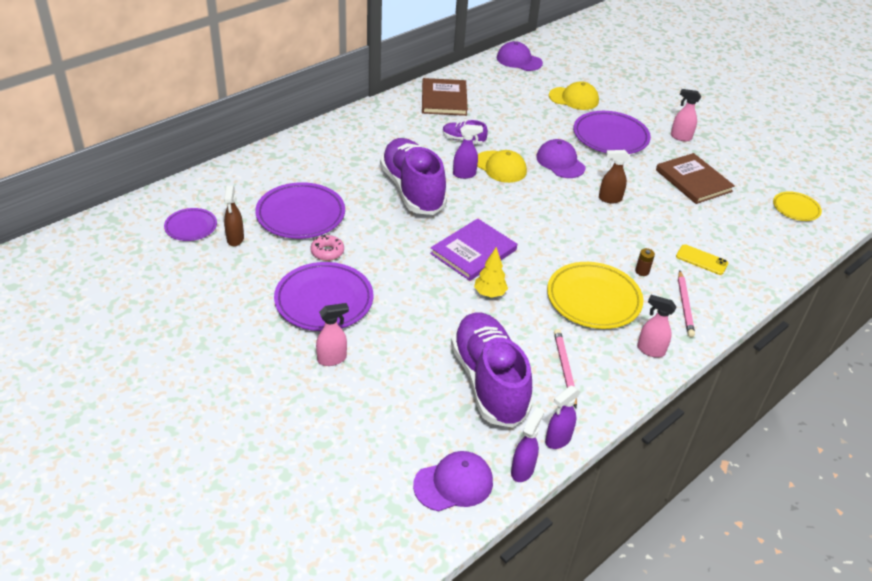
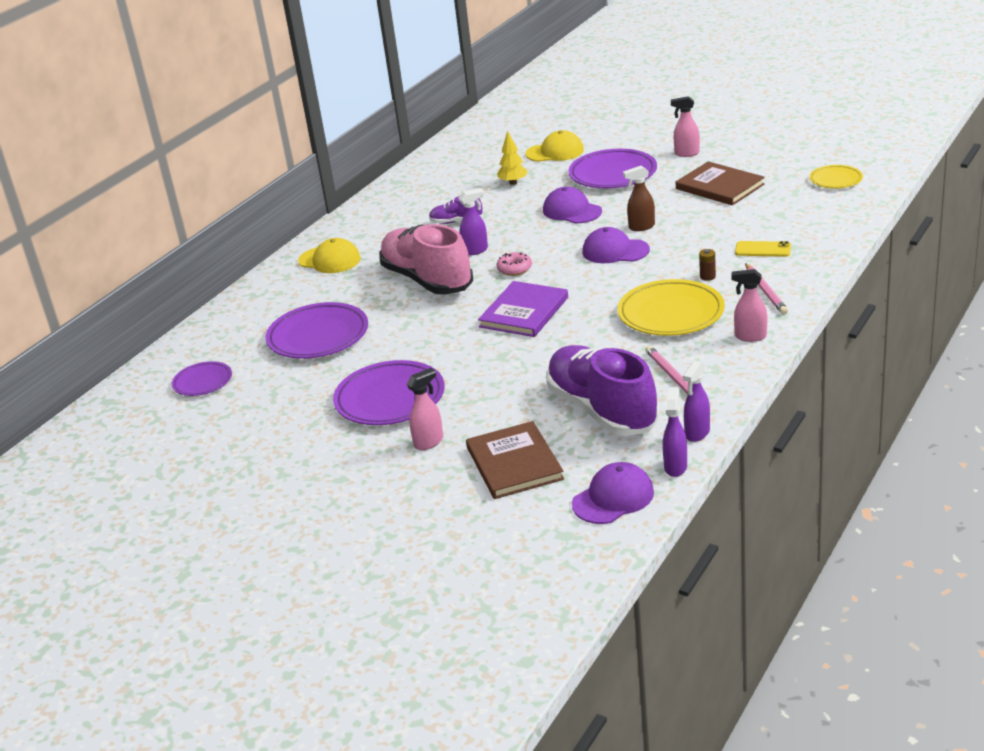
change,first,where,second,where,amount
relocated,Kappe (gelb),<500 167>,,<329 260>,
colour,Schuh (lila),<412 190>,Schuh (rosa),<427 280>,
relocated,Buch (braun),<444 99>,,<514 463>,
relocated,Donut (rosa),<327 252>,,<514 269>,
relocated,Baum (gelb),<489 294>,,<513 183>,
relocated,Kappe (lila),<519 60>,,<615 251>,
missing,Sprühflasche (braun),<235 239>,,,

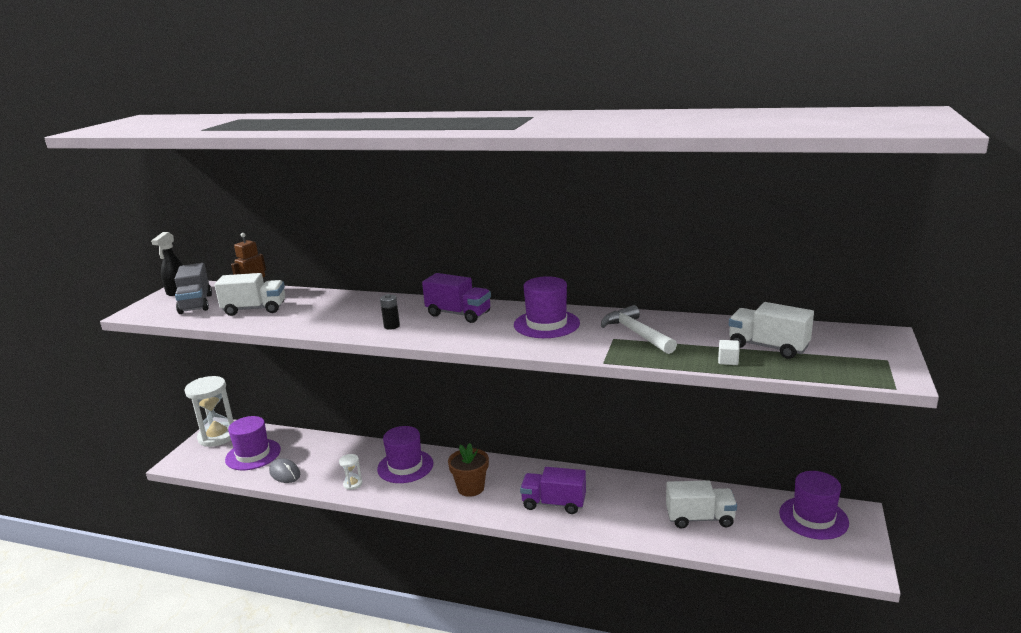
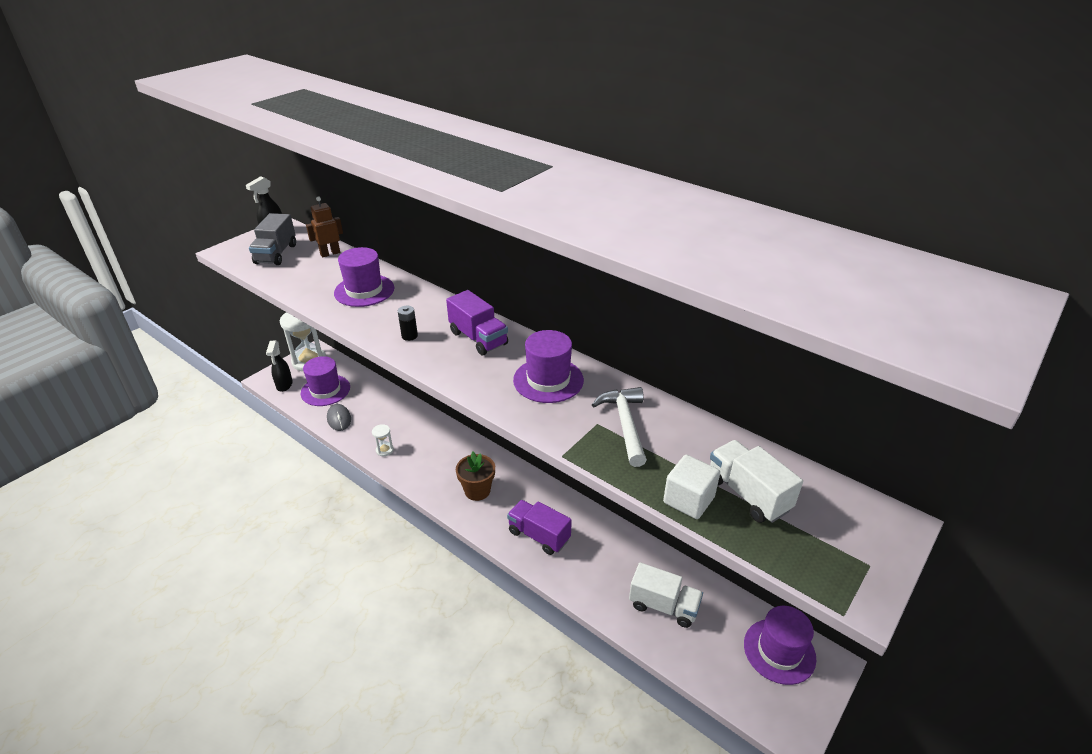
change,first,where,second,where,amount
appeared,,,Sprühflasche (schwarz),<284 385>,
relocated,Hut (lila),<405 466>,,<364 290>,
size,Kubus (weiß),<728 361>,,<688 500>,x1.83
missing,Lastwagen (weiß),<255 309>,,,

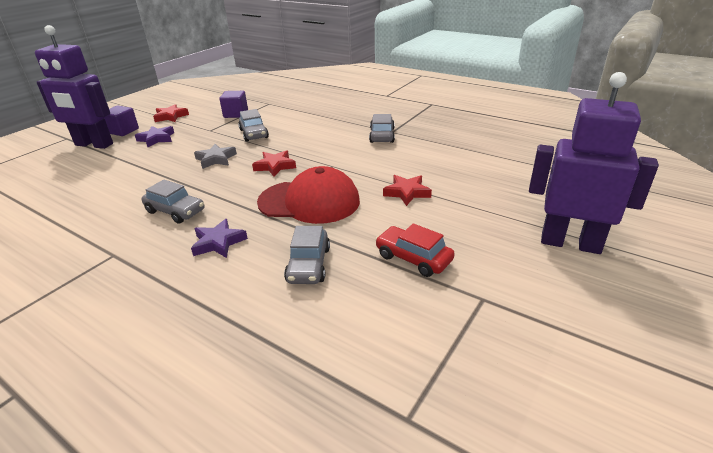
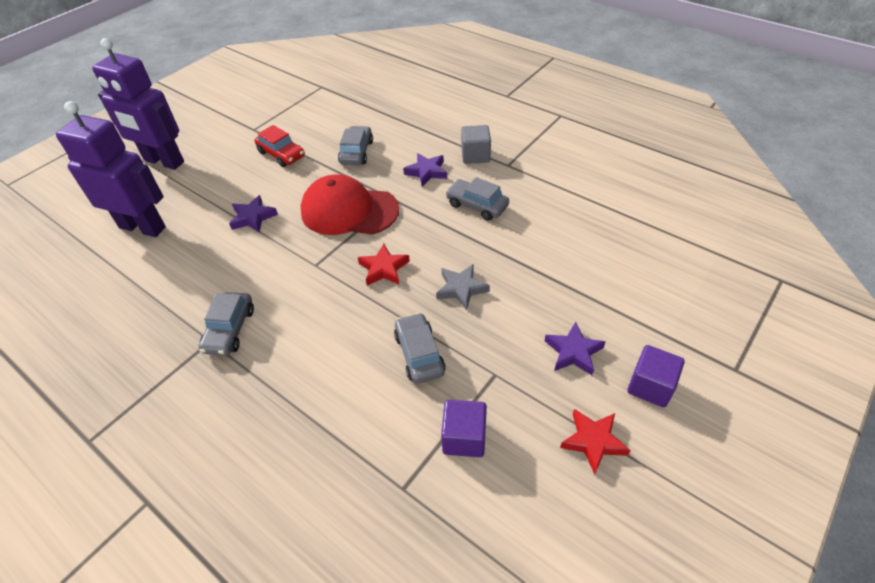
change,first,where,second,where,amount
relocated,Roboter (lila),<93 145>,,<143 227>,
colour,Stern (rot),<407 192>,Stern (lila),<253 217>,
appeared,,,Kubus (grau),<475 155>,

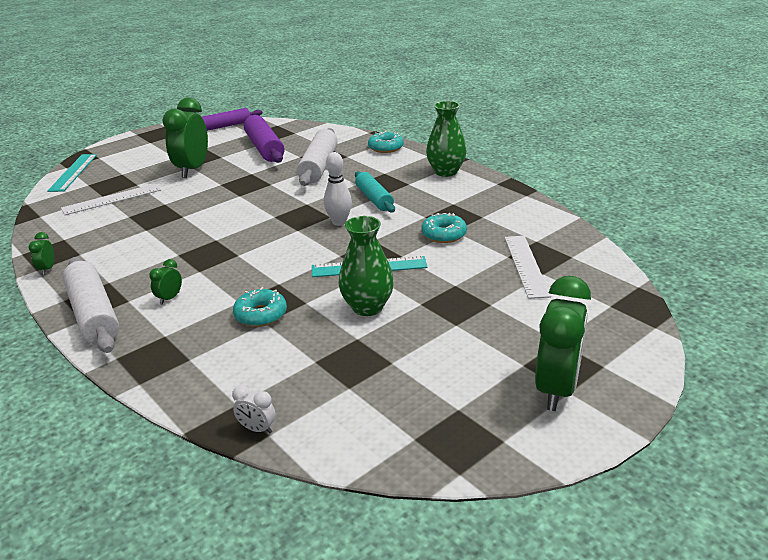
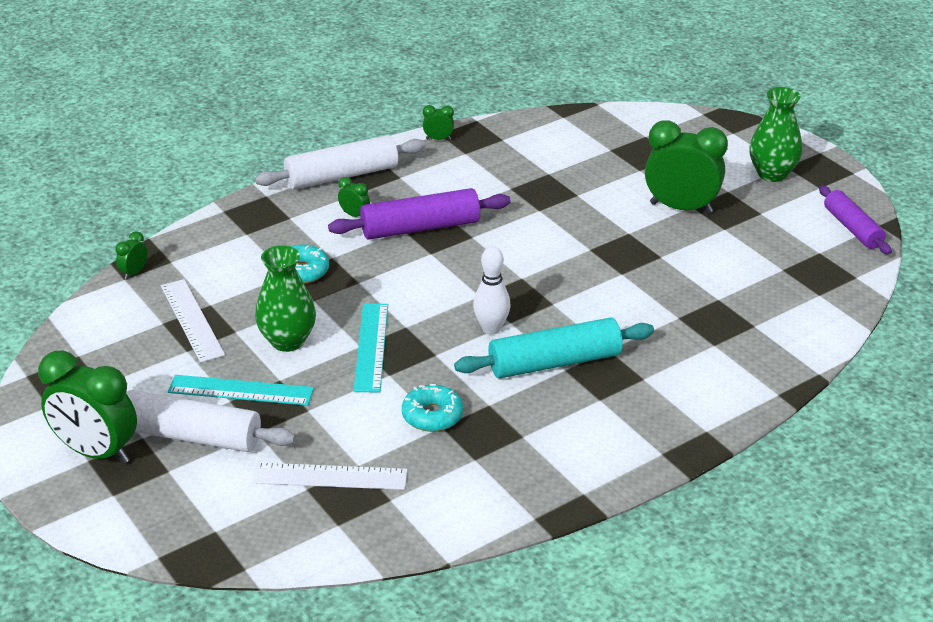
change,first,where,second,where,amount
colour,Wecker (weiß),<257 429>,Wecker (grün),<134 273>,
relocated,Nudelholz (weiß),<319 166>,,<191 436>,
relocated,Lineal (weiß),<112 199>,,<192 320>,
relocated,Lineal (türkis),<73 172>,,<241 390>,
relocated,Nudelholz (lila),<264 148>,,<420 228>,
size,Nudelholz (türkis),<374 199>,,<554 362>,x1.50
relocated,Vase (grün),<446 172>,,<772 174>,
missing,Donut (türkis),<386 148>,,,

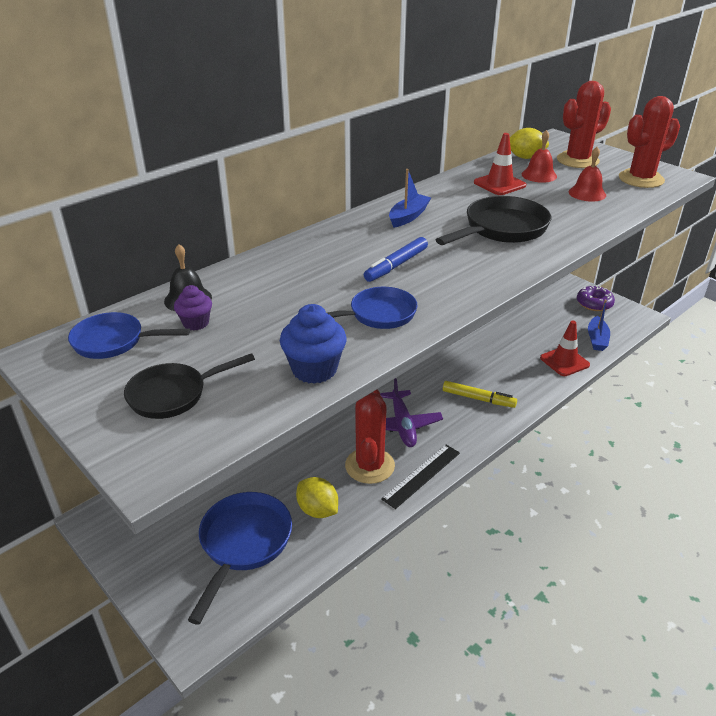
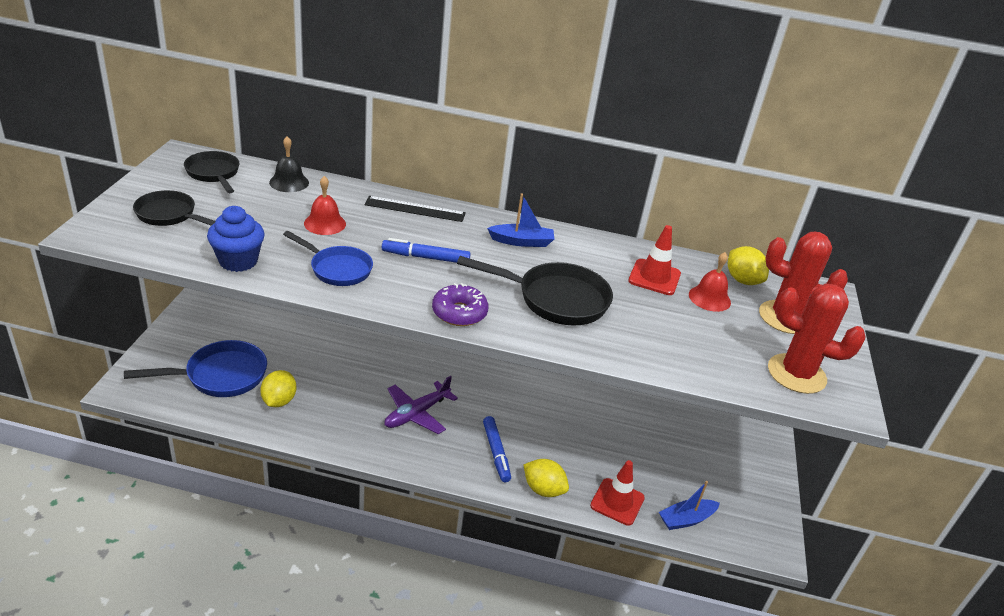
change,first,where,second,where,amount
colour,Pfanne (blau),<114 342>,Pfanne (schwarz),<214 174>,
relocated,Glocke (rot),<587 193>,,<325 223>,
relocated,Lineal (schwarz),<421 475>,,<415 209>,
relocated,Donut (lila),<594 303>,,<459 313>,
colour,Filzstift (gelb),<478 399>,Filzstift (blau),<496 452>,
appeared,,,Zitrone (gelb),<543 489>,
missing,Muffin (lila),<196 323>,,,
missing,Kaktus (rot),<369 466>,,,

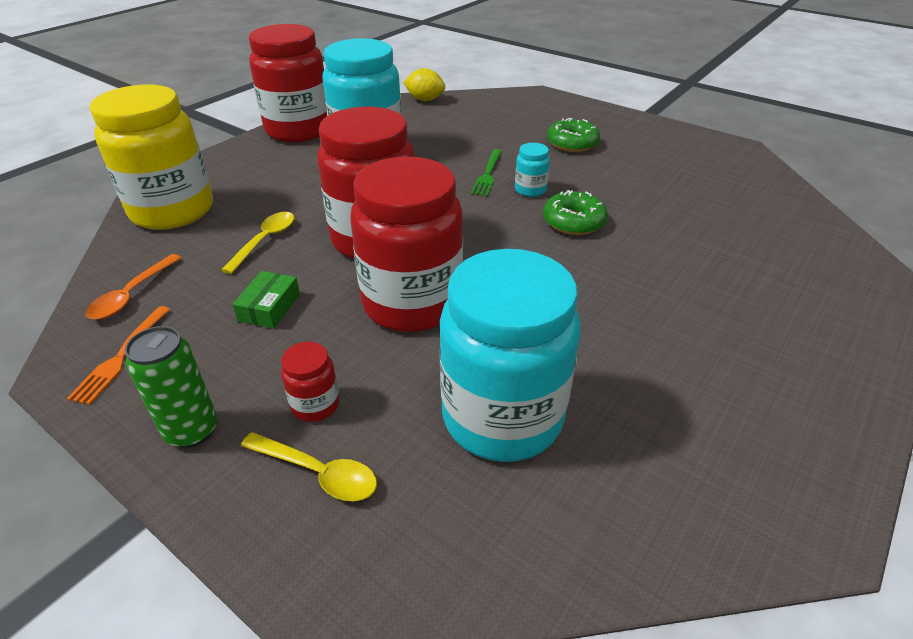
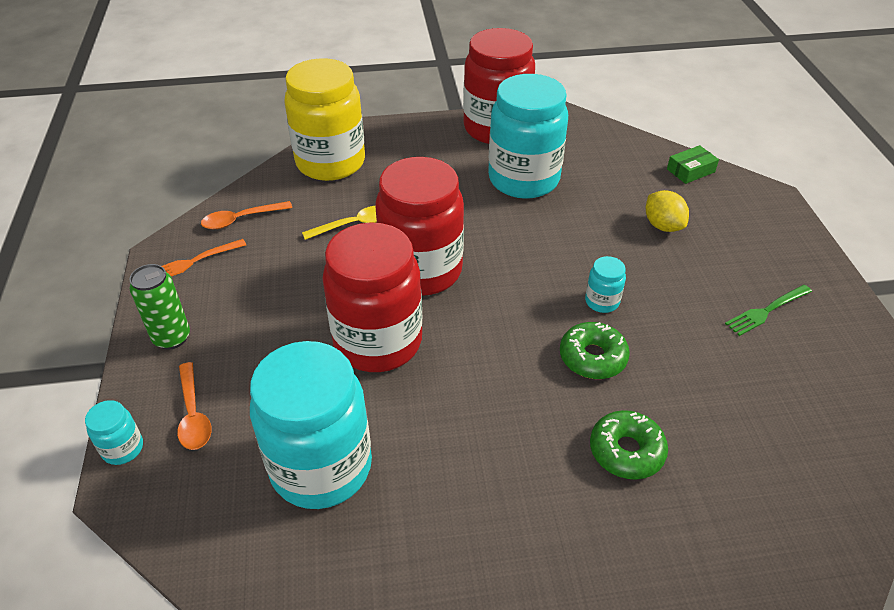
change,first,where,second,where,amount
appeared,,,Einmachglas (türkis),<123 449>,
colour,Löffel (gelb),<318 473>,Löffel (orange),<193 414>,
relocated,Donut (grün),<572 143>,,<626 451>,
relocated,Zitrone (gelb),<425 100>,,<663 226>,
relocated,Schachtel (grün),<269 307>,,<690 170>,
relocated,Gabel (grün),<488 174>,,<766 311>,
missing,Einmachglas (rot),<315 405>,,,

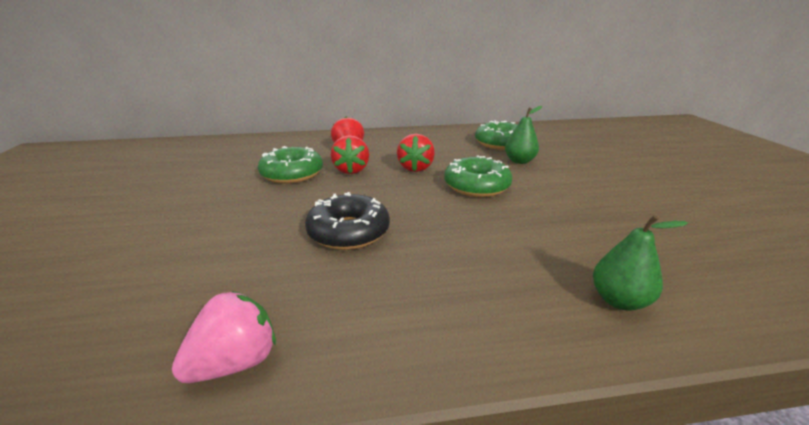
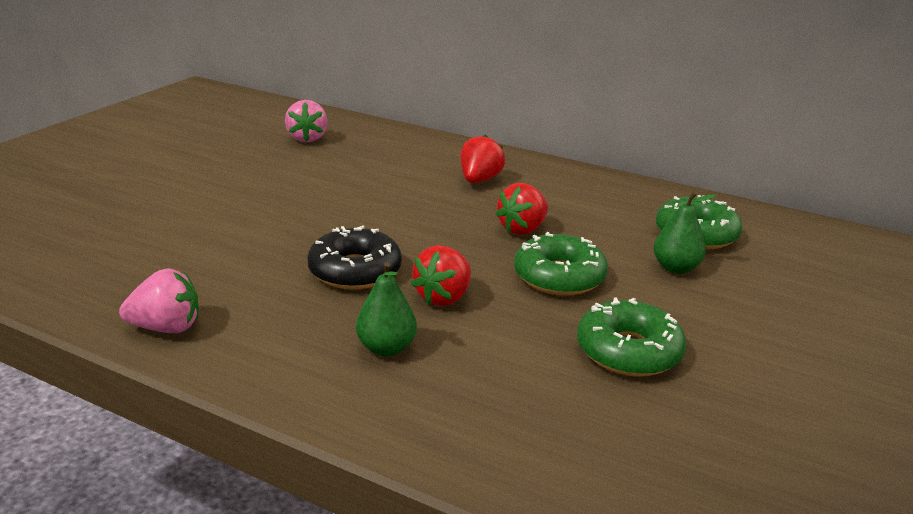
change,first,where,second,where,amount
appeared,,,Erdbeere (rosa),<307 138>,
relocated,Birne (grün),<619 300>,,<386 348>,
relocated,Erdbeere (rot),<351 170>,,<443 297>,
relocated,Donut (grün),<292 174>,,<628 351>,

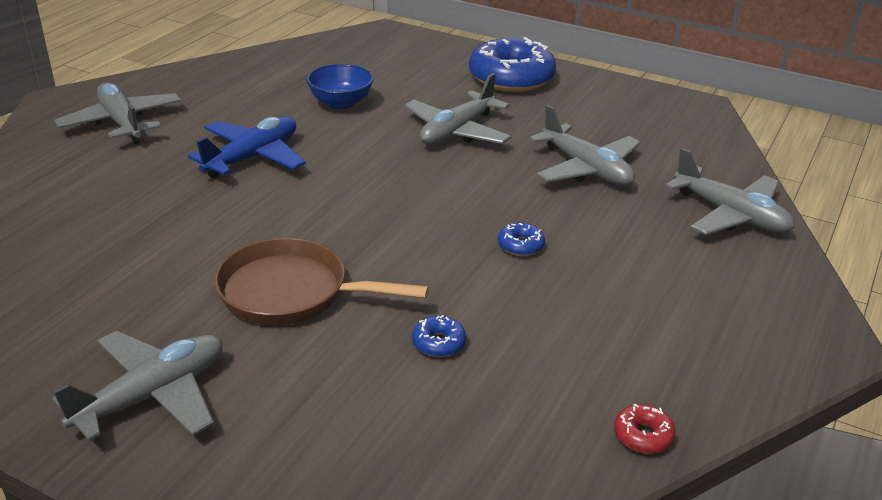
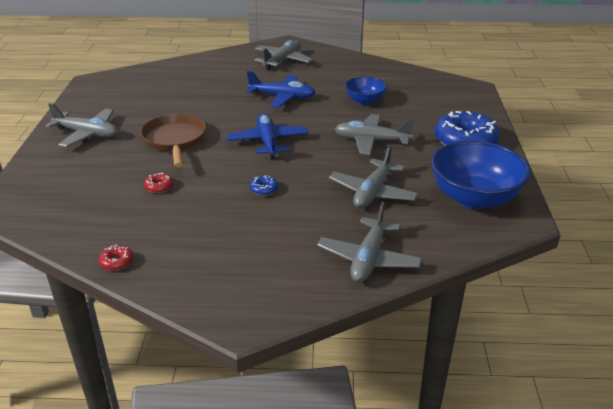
change,first,where,second,where,amount
colour,Donut (blau),<438 343>,Donut (rot),<159 187>,
appeared,,,Flugzeug (blau),<268 142>,
appeared,,,Schüssel (blau),<474 198>,

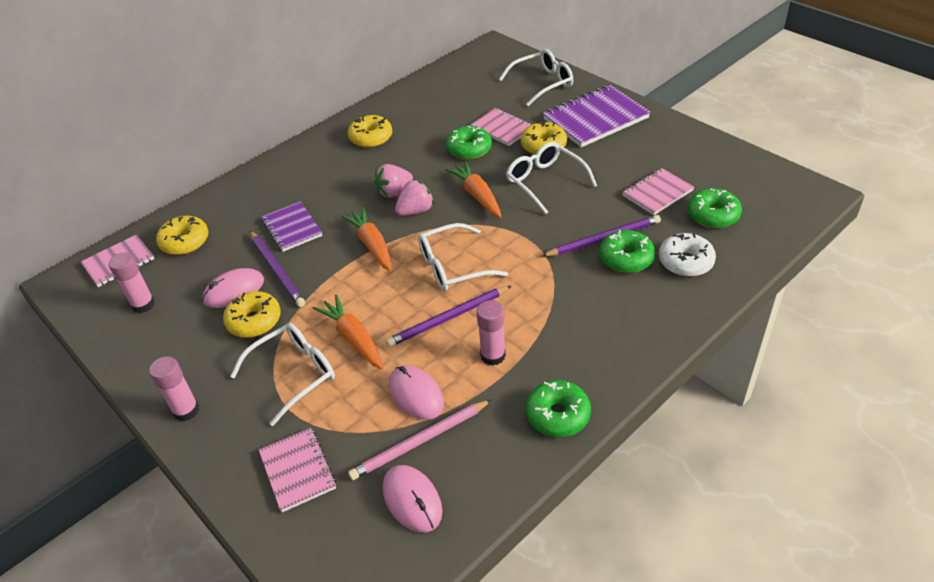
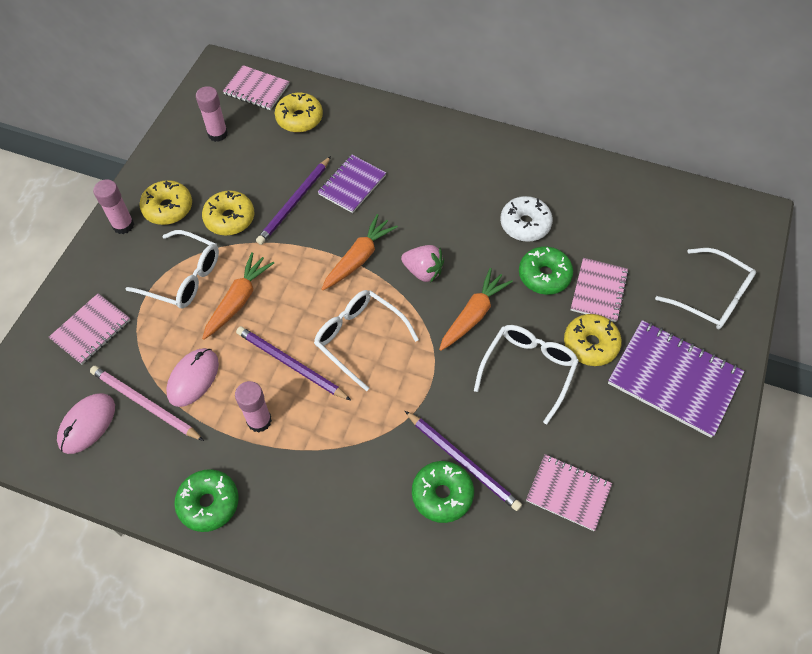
change,first,where,second,where,amount
relocated,Donut (gelb),<371 138>,,<168 208>,
relocated,Donut (weiß),<685 262>,,<525 224>,
missing,Computermaus (rosa),<234 290>,,,
missing,Erdbeere (rosa),<394 192>,,,
missing,Donut (grün),<713 215>,,,

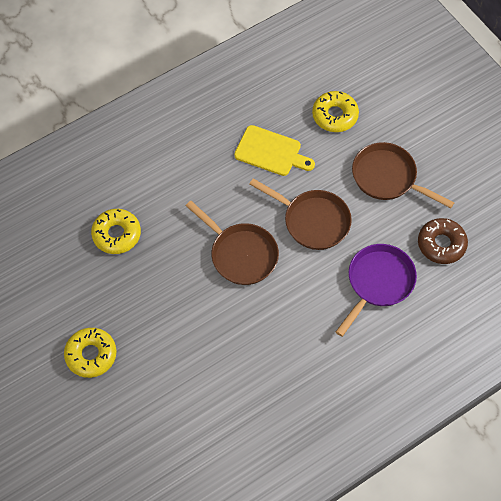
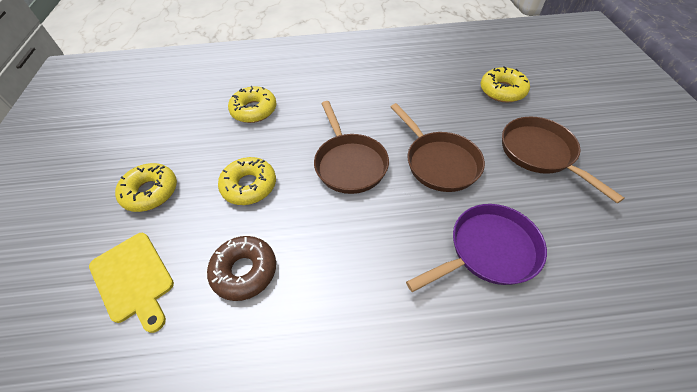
change,first,where,second,where,amount
relocated,Schneidebrett (gelb),<271 152>,,<134 279>,
relocated,Donut (braun),<441 244>,,<244 271>,
appeared,,,Donut (gelb),<249 186>,

